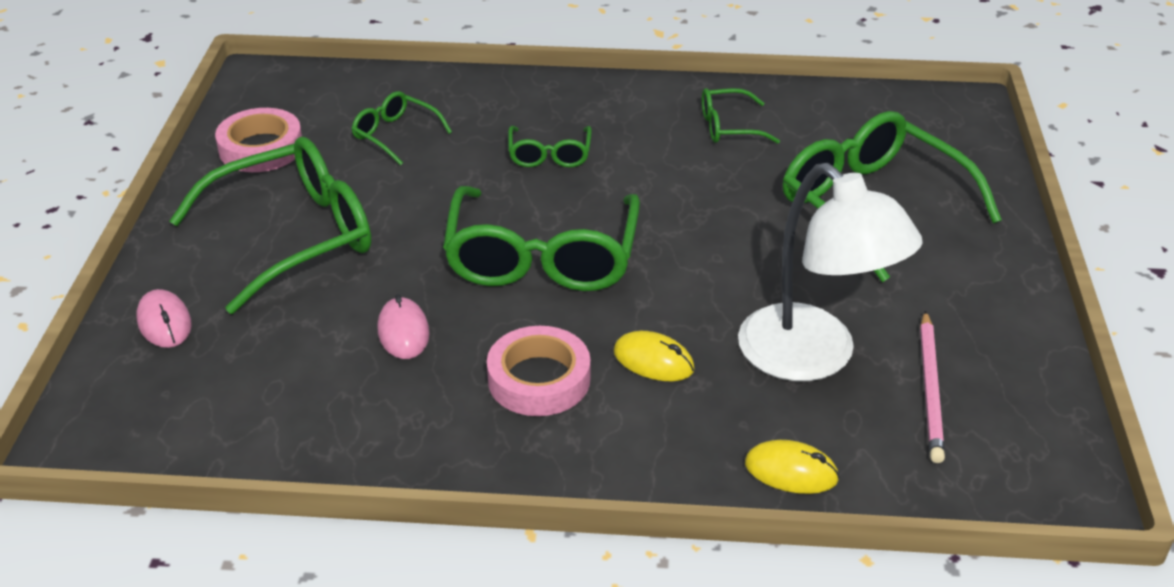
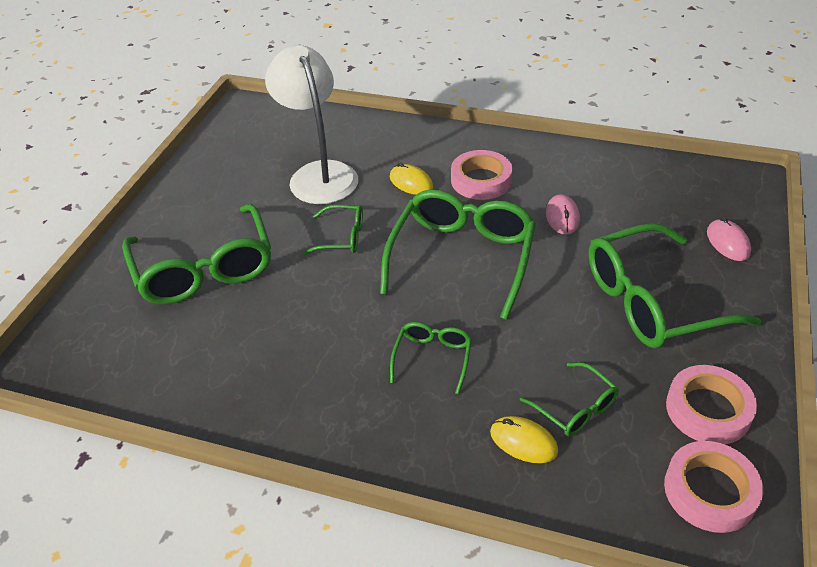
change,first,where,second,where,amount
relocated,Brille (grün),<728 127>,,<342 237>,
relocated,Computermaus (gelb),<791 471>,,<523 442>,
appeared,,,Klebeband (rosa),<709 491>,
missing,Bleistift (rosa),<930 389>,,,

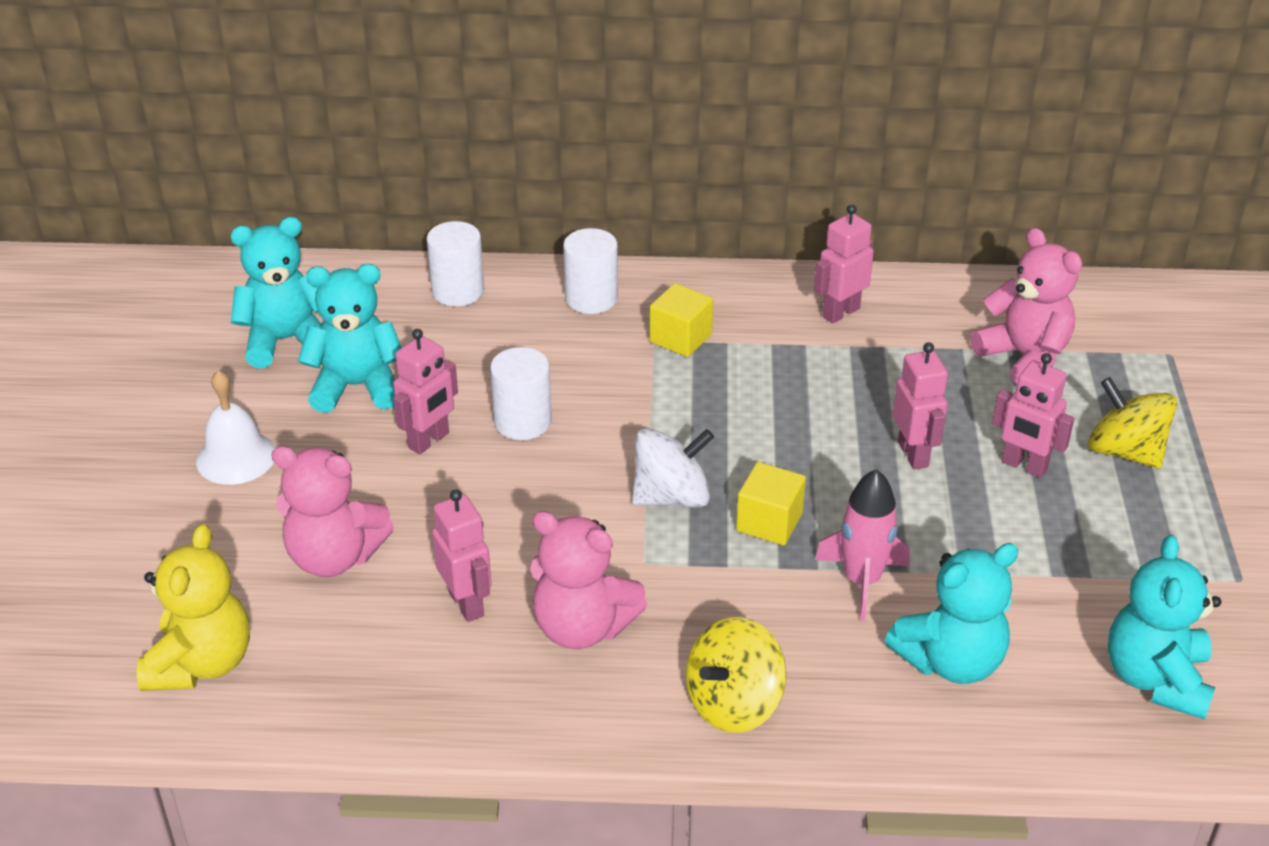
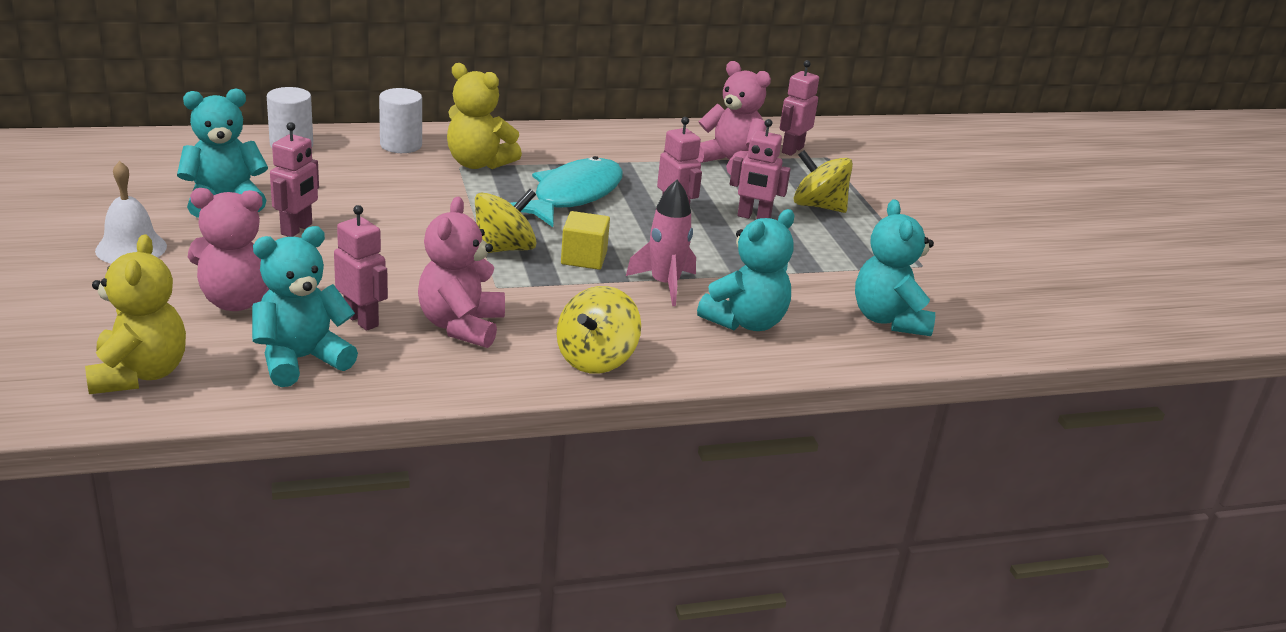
change,first,where,second,where,amount
relocated,Teddybär (türkis),<286 340>,,<301 360>,
spun,Teddybär (rosa),<582 627>,,<461 326>,90 degrees clockwise
exchanged,Kubus (gelb),<680 338>,Teddybär (gelb),<478 163>,
colour,Kreisel (weiß),<671 496>,Kreisel (gelb),<504 249>,
appeared,,,Fisch (türkis),<573 196>,
relocated,Roboter (rosa),<840 312>,,<792 150>,
missing,Vollzylinder (weiß),<523 422>,,,

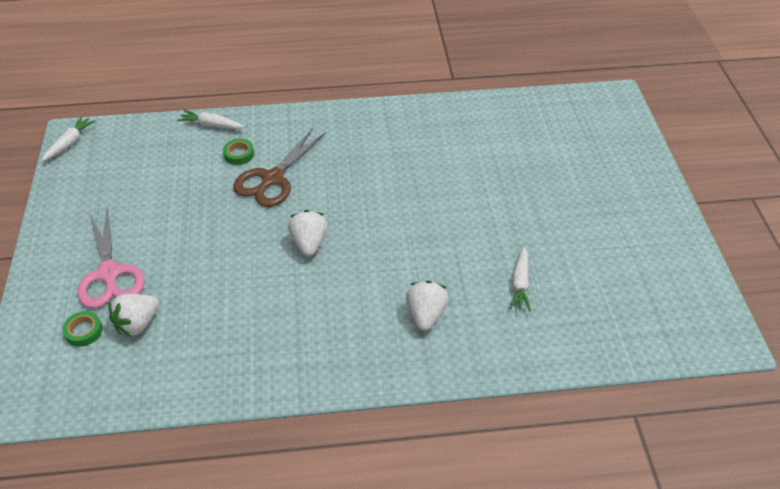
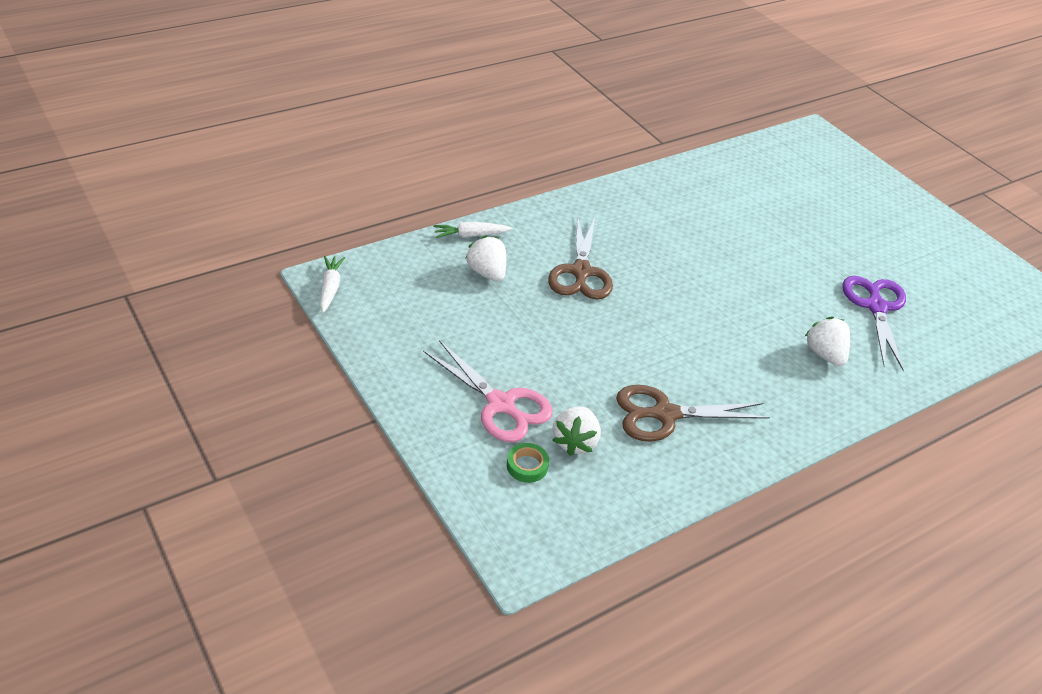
change,first,where,second,where,amount
relocated,Erdbeere (weiß),<309 243>,,<487 273>,
appeared,,,Schere (braun),<664 414>,
exchanged,Karotte (weiß),<520 284>,Schere (lila),<876 307>,
missing,Klebeband (grün),<239 154>,,,

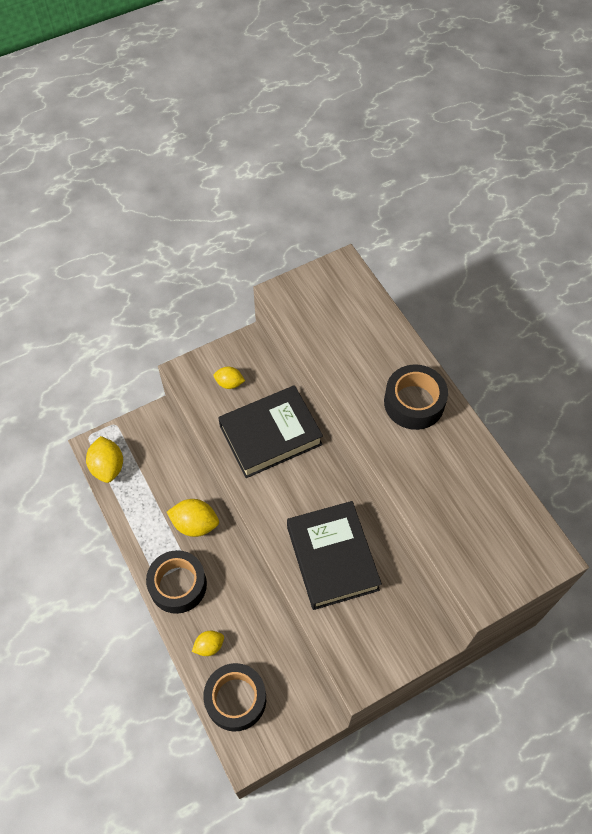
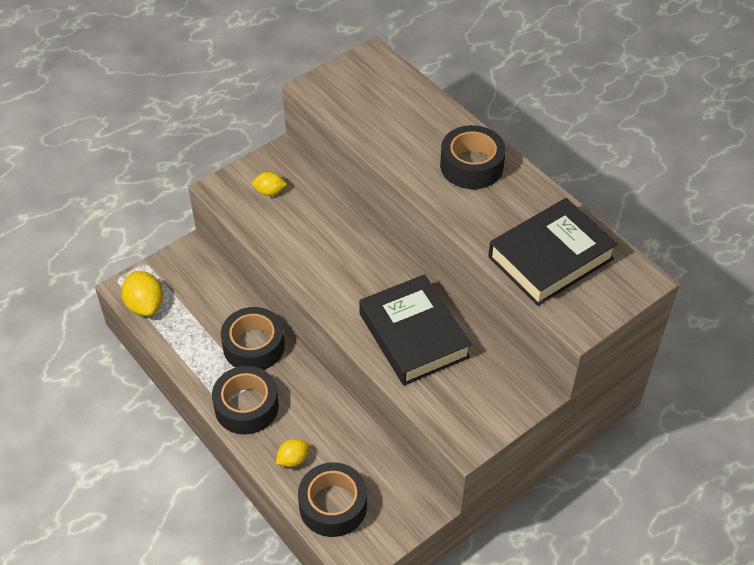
change,first,where,second,where,amount
exchanged,Zitrone (gelb),<195 524>,Klebeband (schwarz),<254 346>,
relocated,Buch (schwarz),<270 435>,,<550 258>,

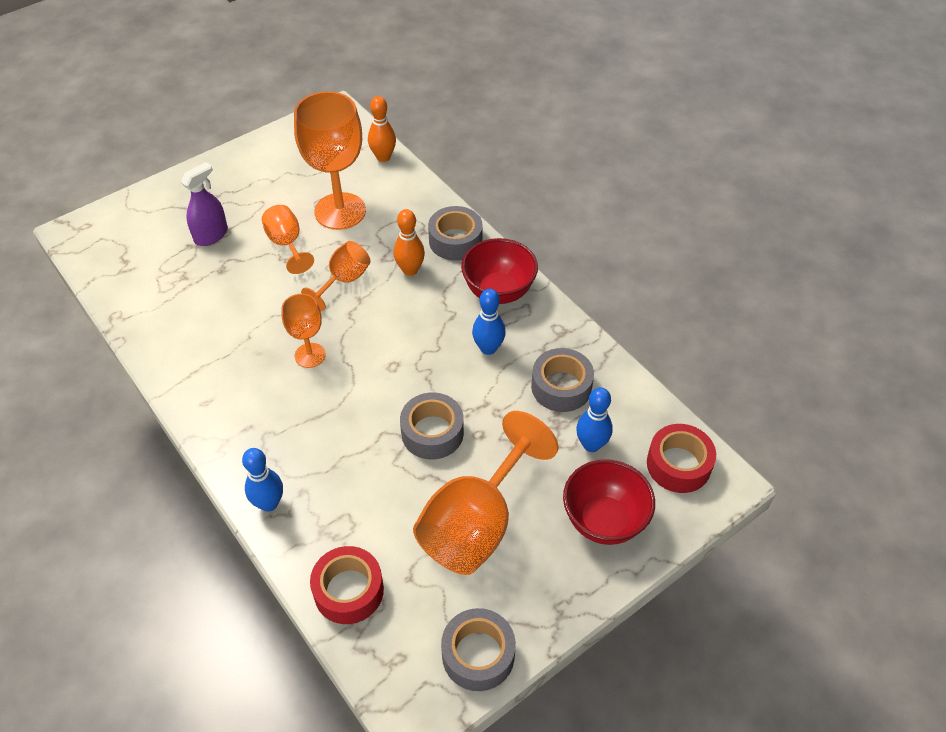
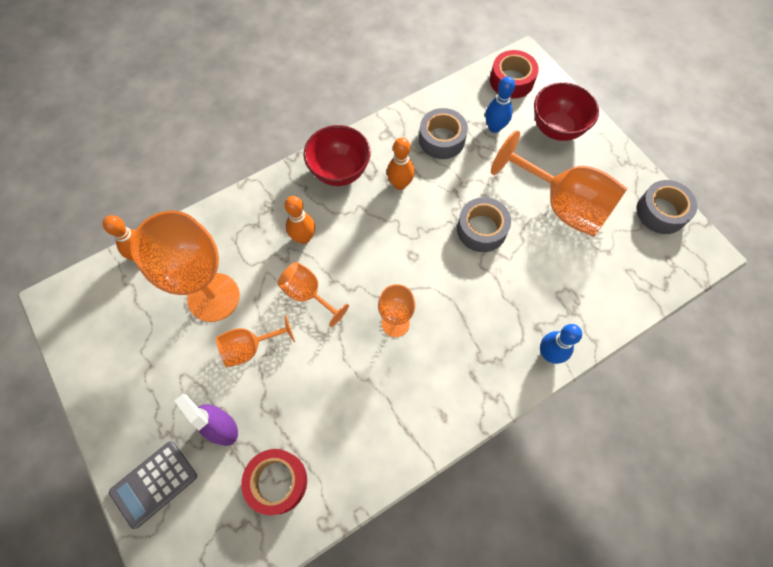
change,first,where,second,where,amount
appeared,,,Taschenrechner (grau),<154 484>,
relocated,Klebeband (rot),<348 590>,,<277 482>,
colour,Bowlingkegel (blau),<488 348>,Bowlingkegel (orange),<400 184>,
missing,Klebeband (grau),<455 240>,,,

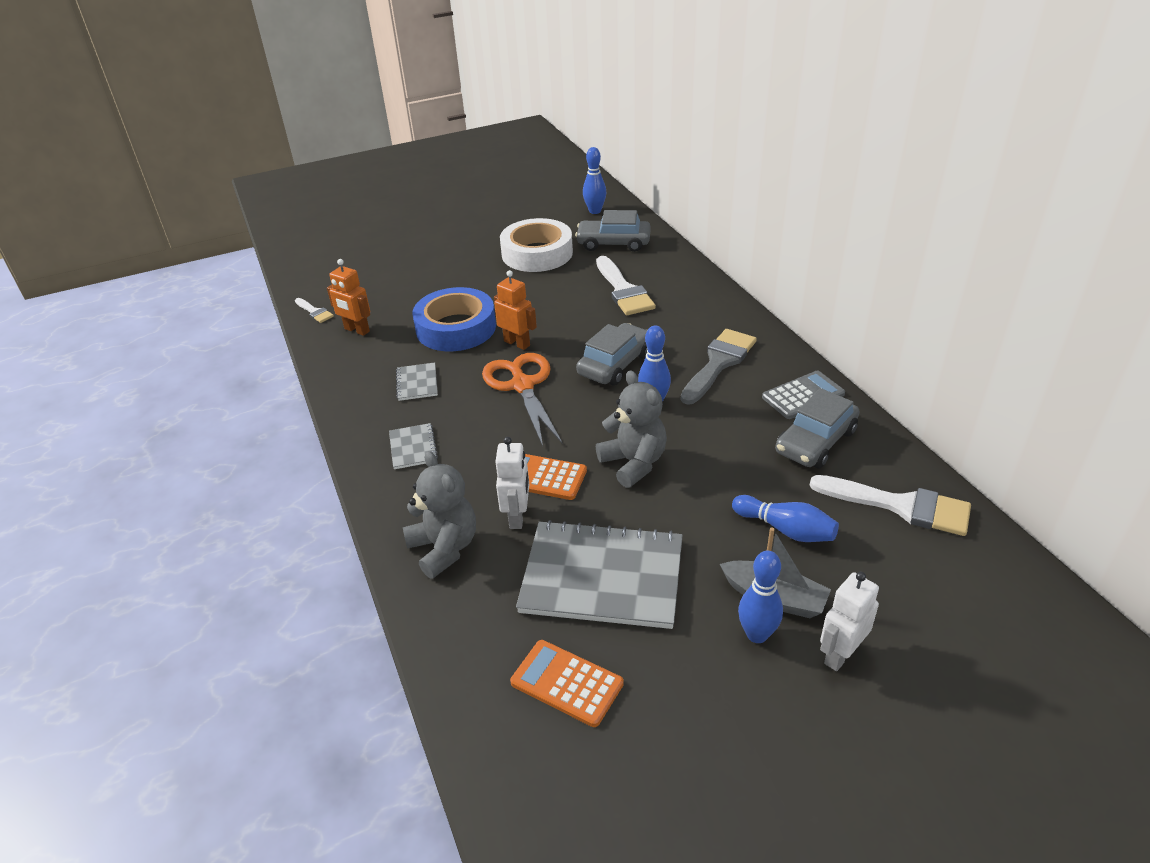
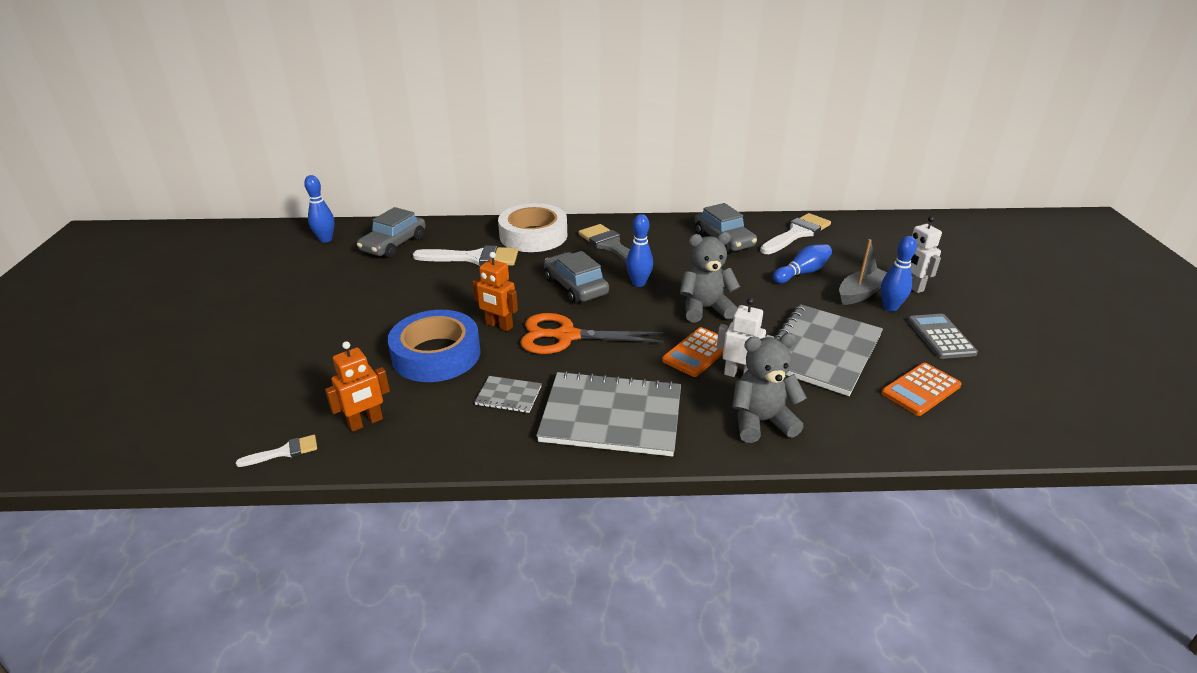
change,first,where,second,where,amount
spun,Roboter (orange),<517 343>,,<499 325>,120 degrees counterclockwise
relocated,Klebeband (weiß),<537 253>,,<533 235>,
size,Notizbuch (grau),<413 447>,,<611 416>,x2.24
relocated,Taschenrechner (grau),<803 396>,,<940 337>,

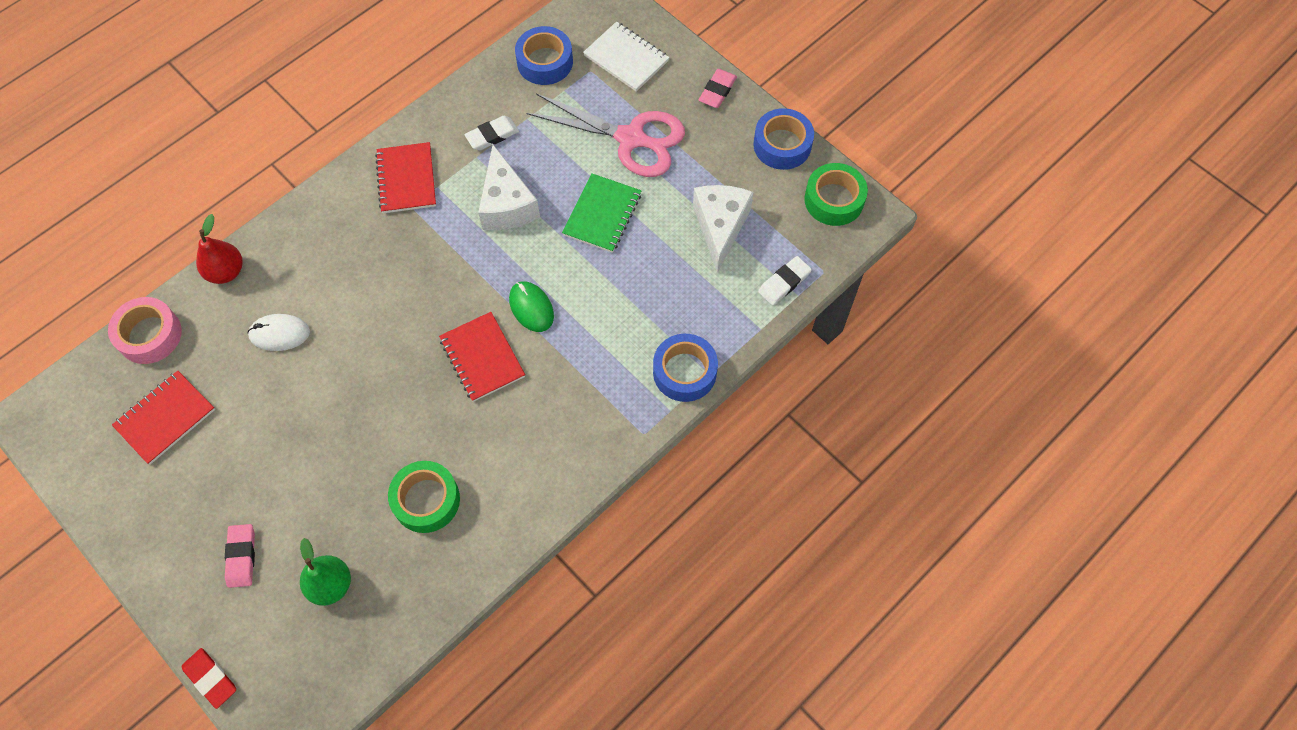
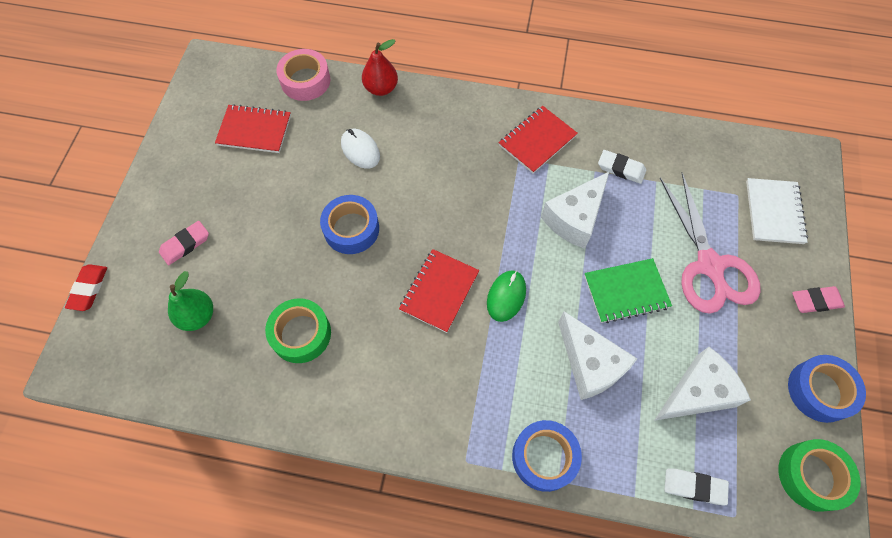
change,first,where,second,where,amount
relocated,Klebeband (blau),<545 62>,,<351 229>,
appeared,,,Käse (weiß),<590 364>,

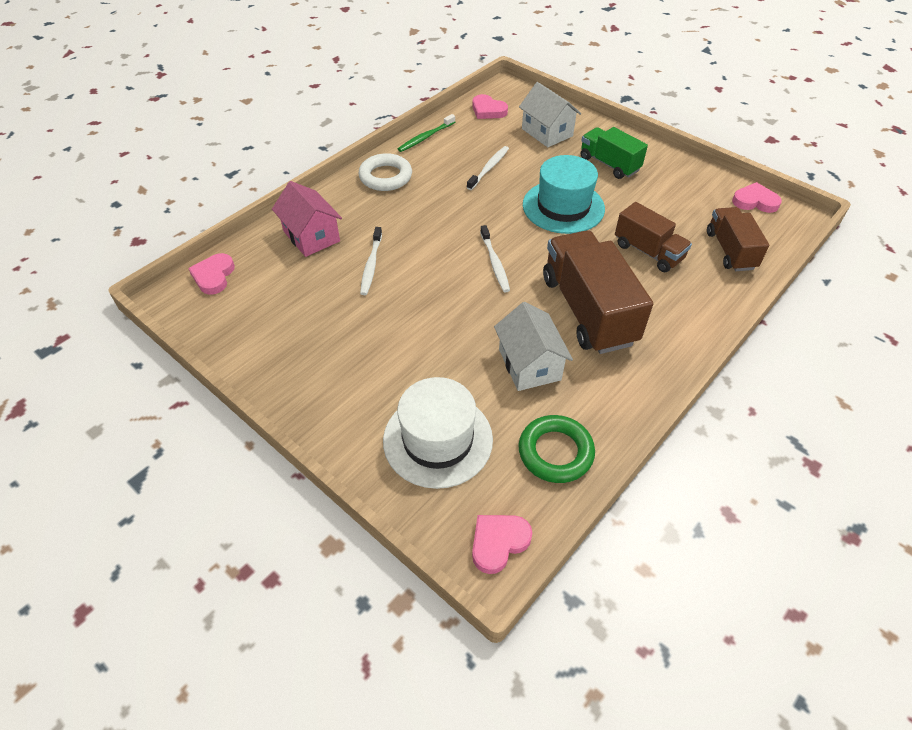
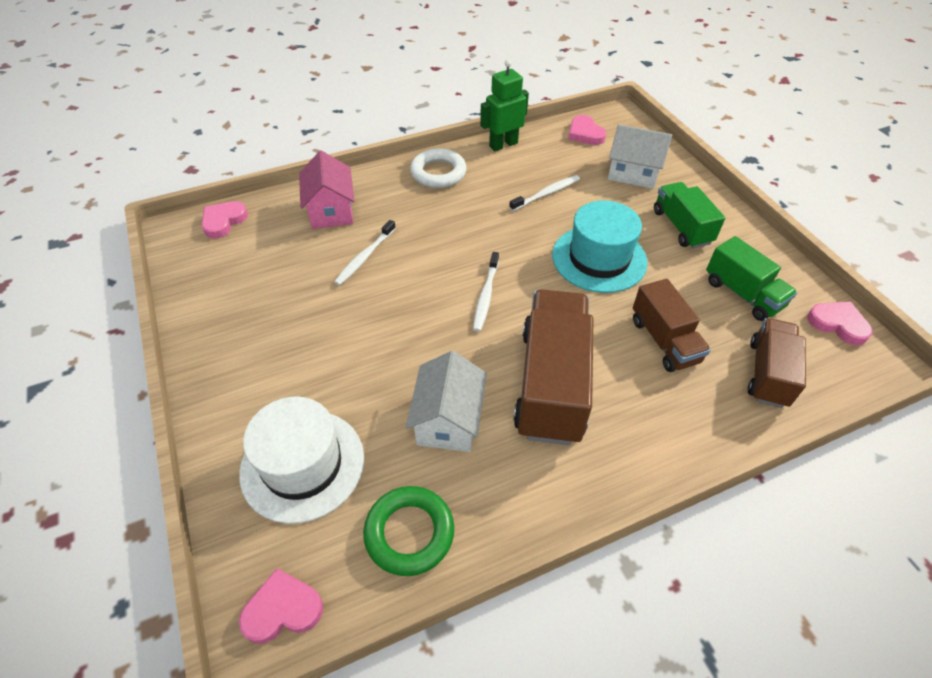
change,first,where,second,where,amount
exchanged,Zahnbürste (grün),<425 137>,Roboter (grün),<503 144>,
spun,Haus (weiß),<547 132>,,<633 173>,60 degrees counterclockwise
appeared,,,Lastwagen (grün),<742 294>,

